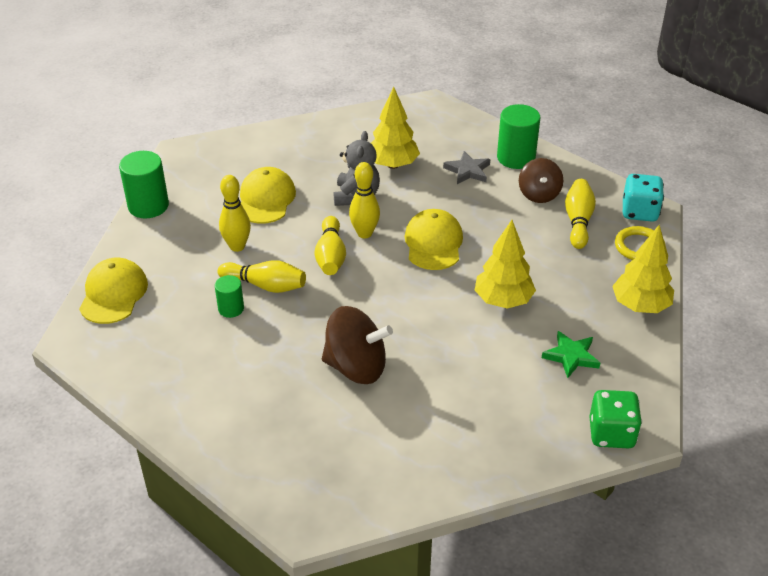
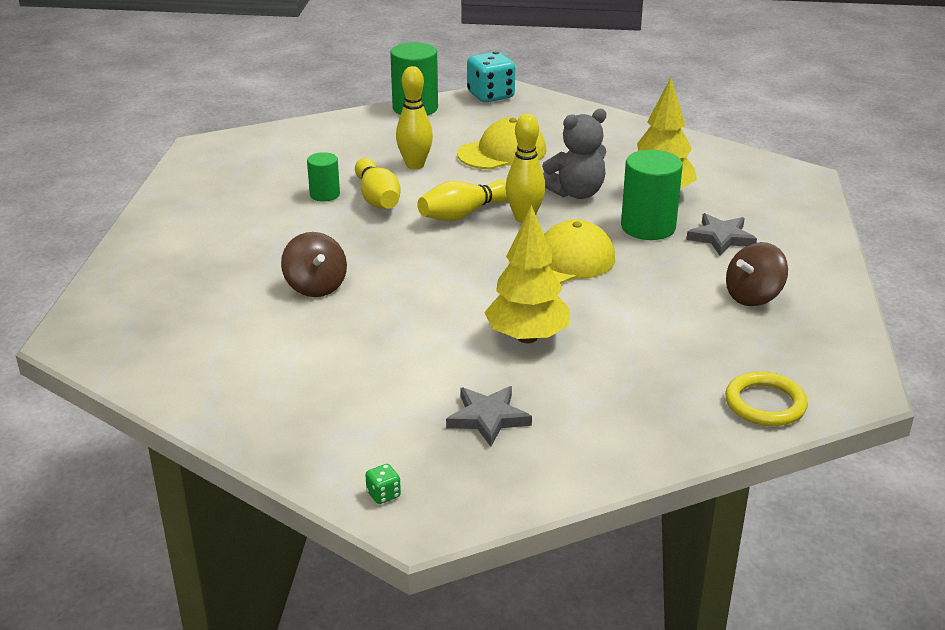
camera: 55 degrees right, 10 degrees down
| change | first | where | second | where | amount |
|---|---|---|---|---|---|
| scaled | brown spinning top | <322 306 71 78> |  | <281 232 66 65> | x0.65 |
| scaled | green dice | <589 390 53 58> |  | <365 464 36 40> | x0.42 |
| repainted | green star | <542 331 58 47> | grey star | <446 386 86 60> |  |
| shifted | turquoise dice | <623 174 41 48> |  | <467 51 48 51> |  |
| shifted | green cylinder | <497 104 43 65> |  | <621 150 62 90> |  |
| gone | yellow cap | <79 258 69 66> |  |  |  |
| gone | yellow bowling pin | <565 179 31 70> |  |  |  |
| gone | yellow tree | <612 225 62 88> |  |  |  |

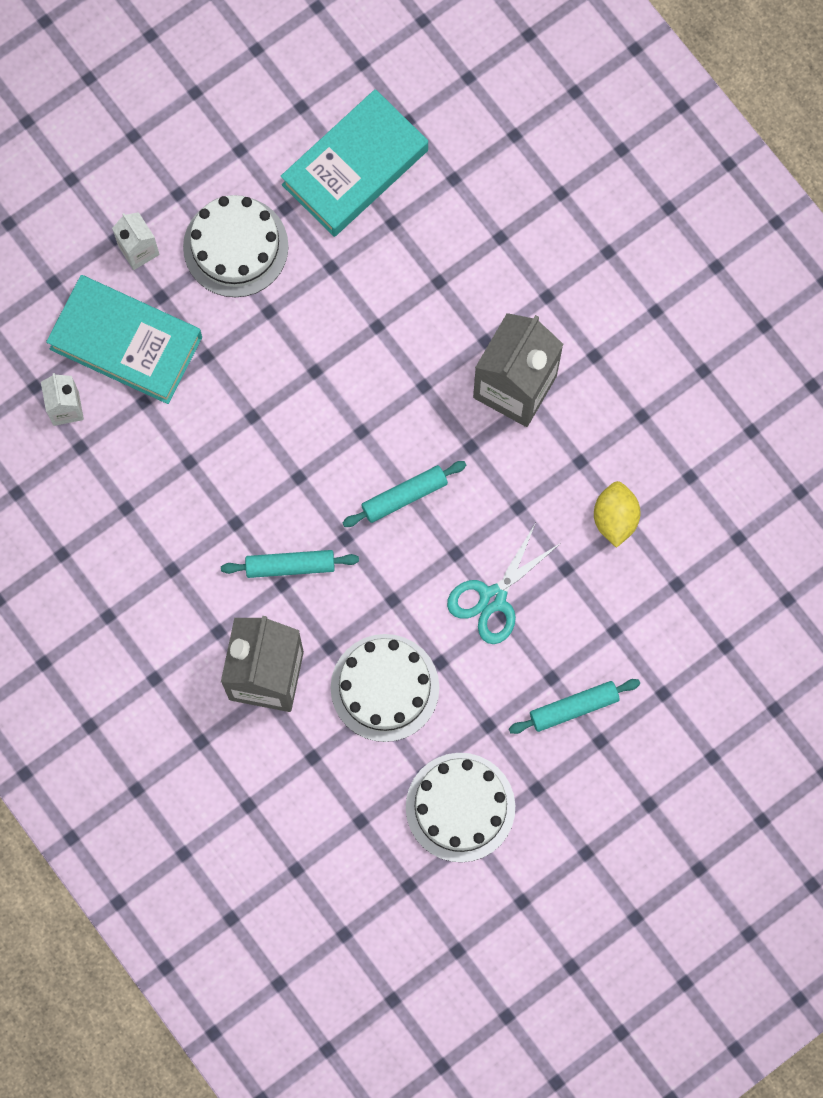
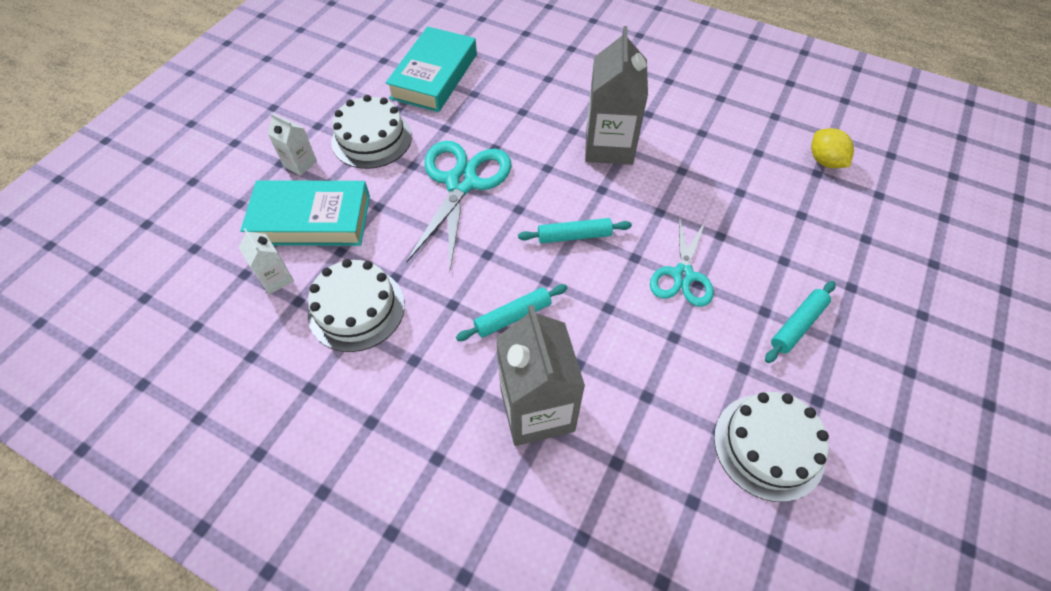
camera: 25 degrees left, 20 degrees down
| change | first | where | second | where | amount |
|---|---|---|---|---|---|
| shifted | white cake | <331 634 108 108> |  | <308 259 97 93> |  |
| new |  |  | turquoise scissors | <406 141 106 128> |  |
| rotated | turquoise rolling pin | <343 461 123 66> |  | <518 218 114 25> | 45 degrees clockwise |
| shifted | yellow lemon | <594 481 47 67> |  | <811 128 43 40> |  |

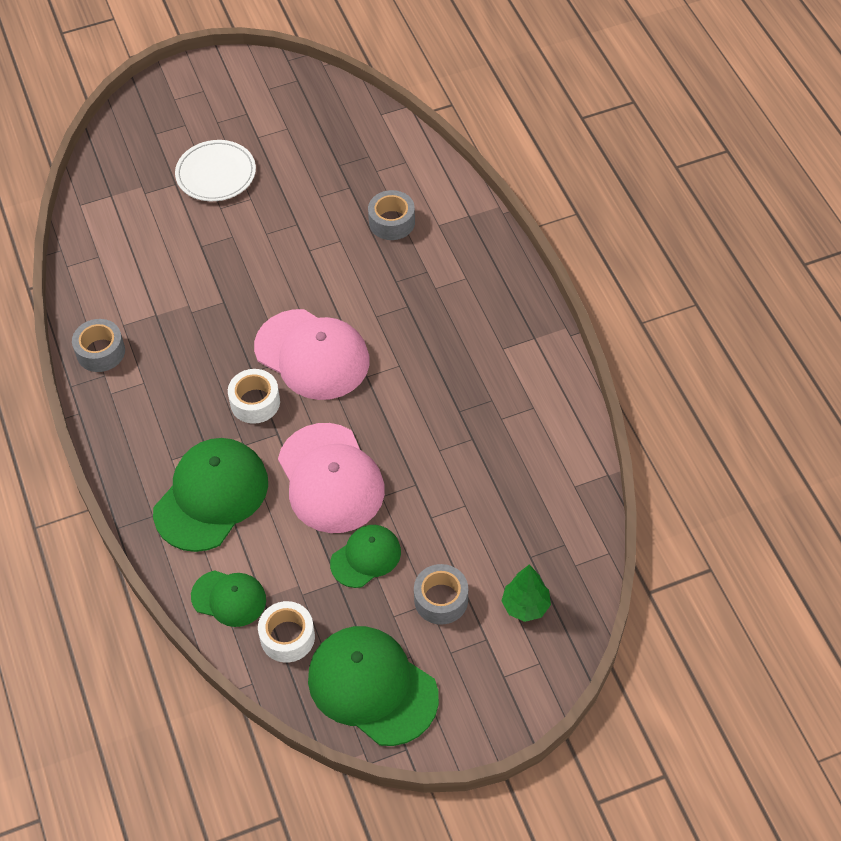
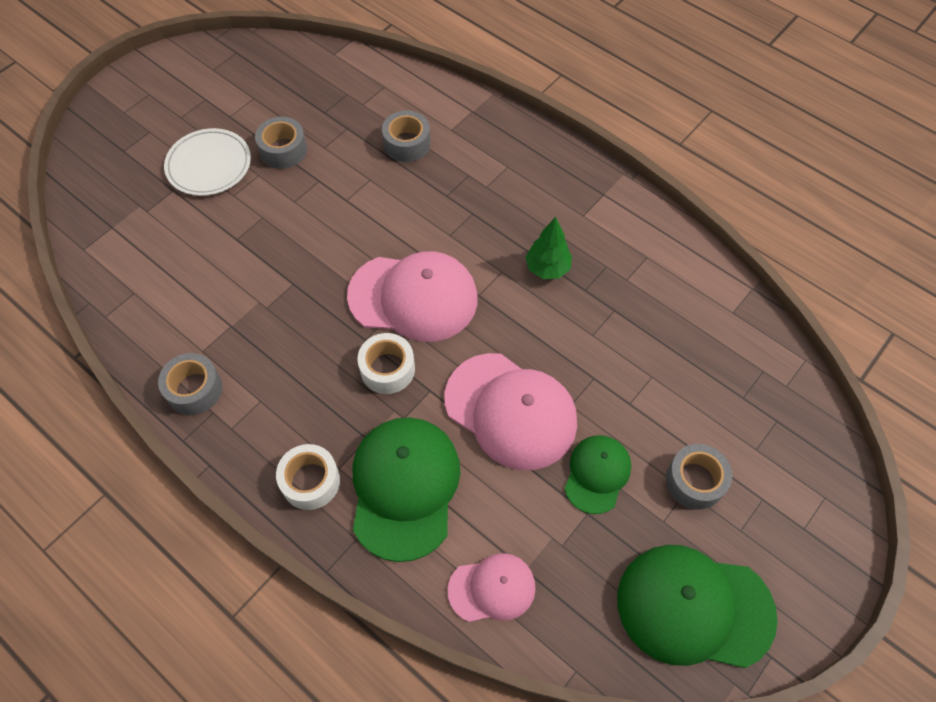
camera: 30 degrees left, 5 degrees up
| change | first | where | second | where | amount |
|---|---|---|---|---|---|
| new |  |  | grey tape | <255 117 52 52> |  |
| shifted | white tape | <258 601 57 62> |  | <276 444 64 66> |  |
| repainted | green cap | <191 570 75 57> | pink cap | <448 553 88 69> |  |
| shifted | green tree | <502 564 49 58> |  | <525 217 47 62> |  |

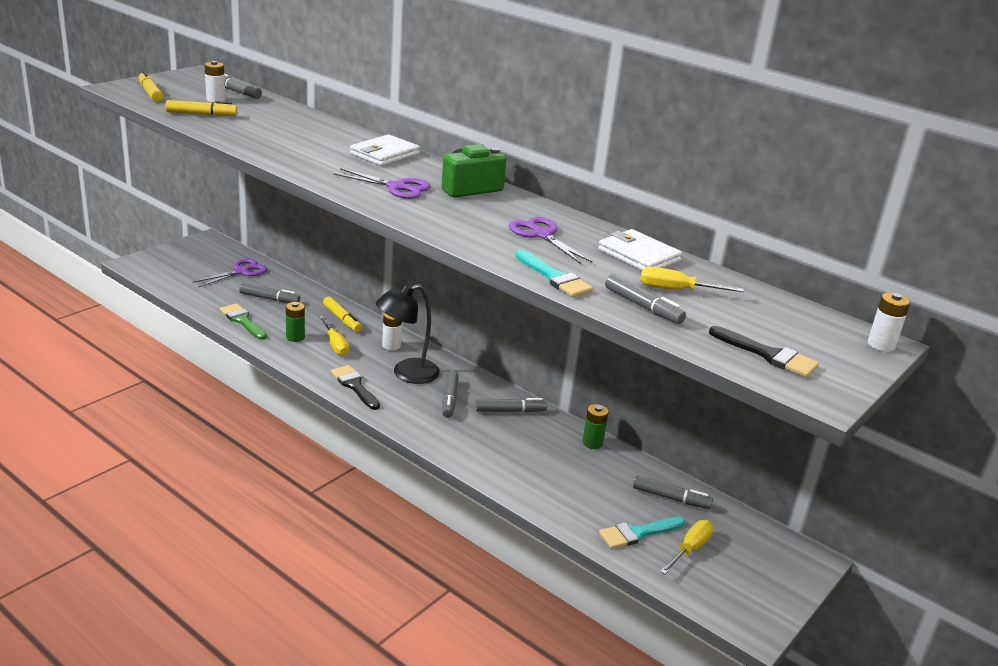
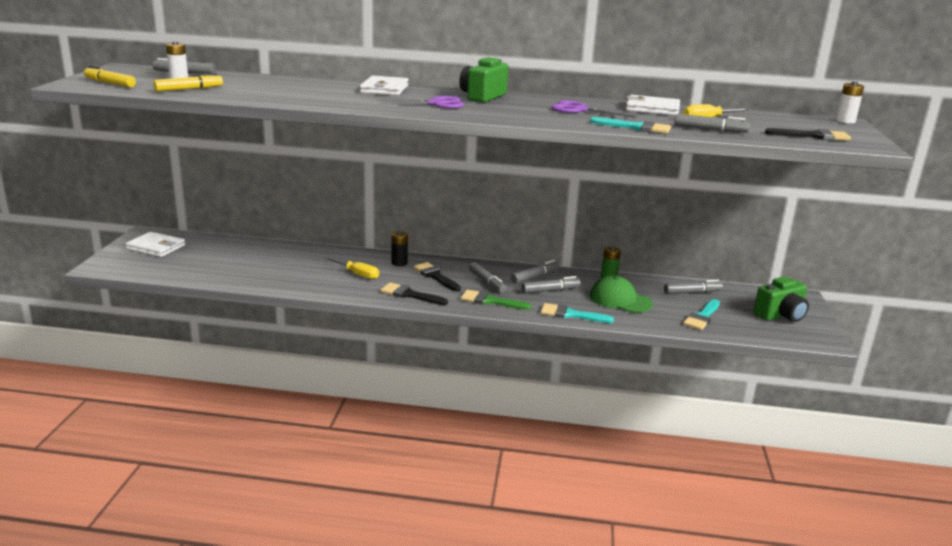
camera: 30 degrees left, 5 degrees down
| change | first | where | second | where | amount |
|---|---|---|---|---|---|
| new |  |  | white wallet | <126 232 59 25> |  |
| repainted | white battery | <382 313 20 37> | black battery | <391 231 17 35> |  |
| swapped | black lamp | <376 284 64 100> | black brush | <413 262 48 29> |  |
| shifted | green brush | <220 303 47 37> |  | <461 290 71 20> |  |
| shifted | grey marker | <239 283 61 20> |  | <522 276 59 17> |  |
| new |  |  | turquoise brush | <541 303 73 20> |  |
| new |  |  | green cap | <590 275 63 38> |  |
| new |  |  | green camera | <754 276 55 46> |  |
| gone | purple scissors | <193 259 74 28> |  |  |  |
| gone | green battery | <286 302 19 40> |  |  |  |
| gone | yellow marker | <323 297 39 35> |  |  |  |
| gone | yellow screwdriver | <660 520 54 54> |  |  |  |

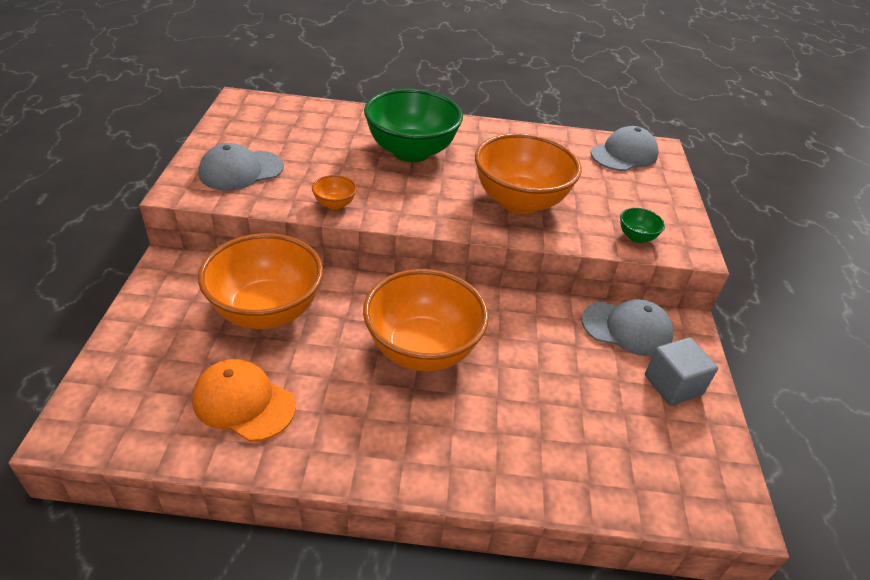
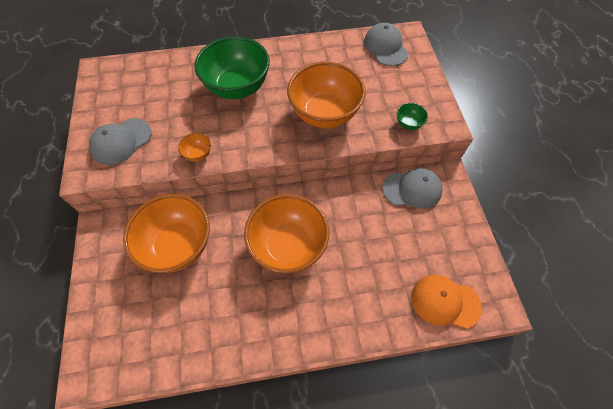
camera: 10 degrees left, 20 degrees up
| change | first | where | second | where | amount |
|---|---|---|---|---|---|
| rotated | grey cap | <590 126 69 45> |  | <364 23 45 43> | 60 degrees counterclockwise |
| shifted | orange cap | <192 359 104 83> |  | <411 275 71 54> |  |
| gone | grey cube | <645 337 73 69> |  |  |  |

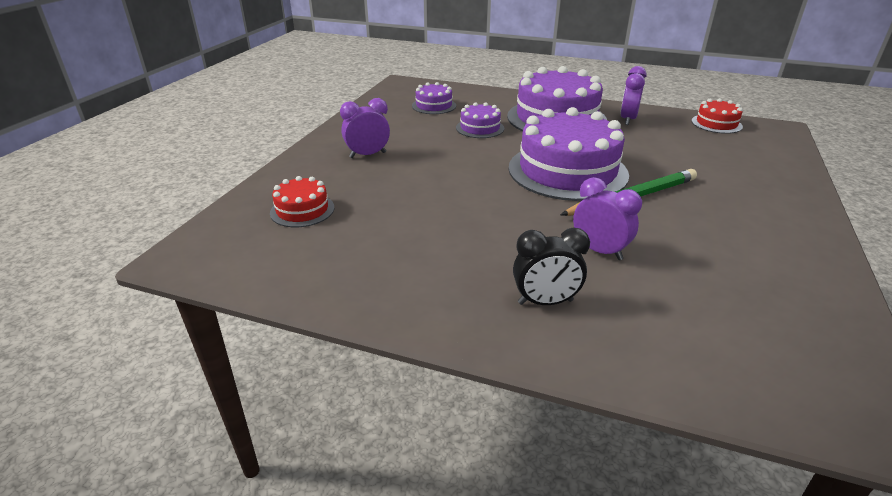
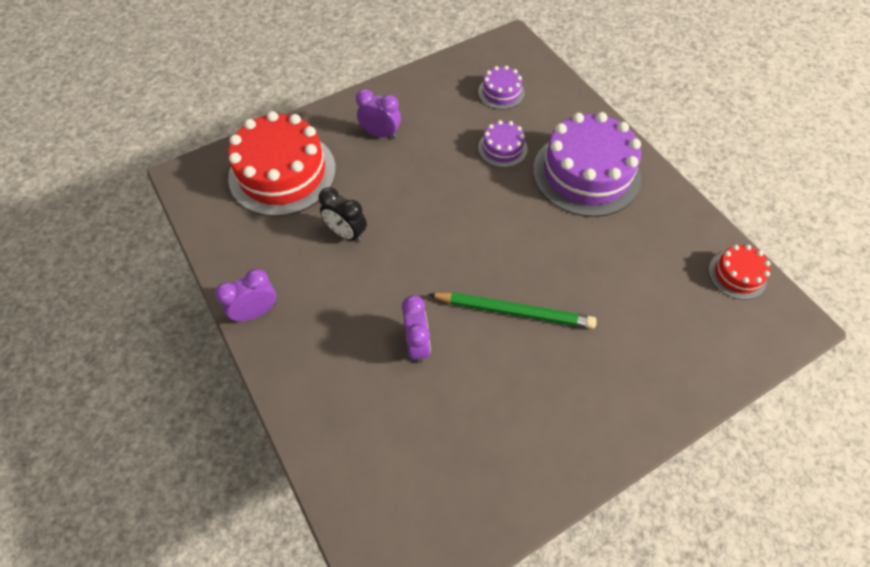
camera: 40 degrees right, 25 degrees up
| change | first | where | second | where | amount |
|---|---|---|---|---|---|
| shifted | purple clock | <620 66 27 59> |  | <215 269 61 53> |  |
| scaled | red cake | <270 176 64 51> |  | <228 111 108 105> | x2.11 |
| shifted | black clock | <513 228 77 77> |  | <319 187 48 55> |  |
| gone | purple cake | <508 107 121 94> |  |  |  |

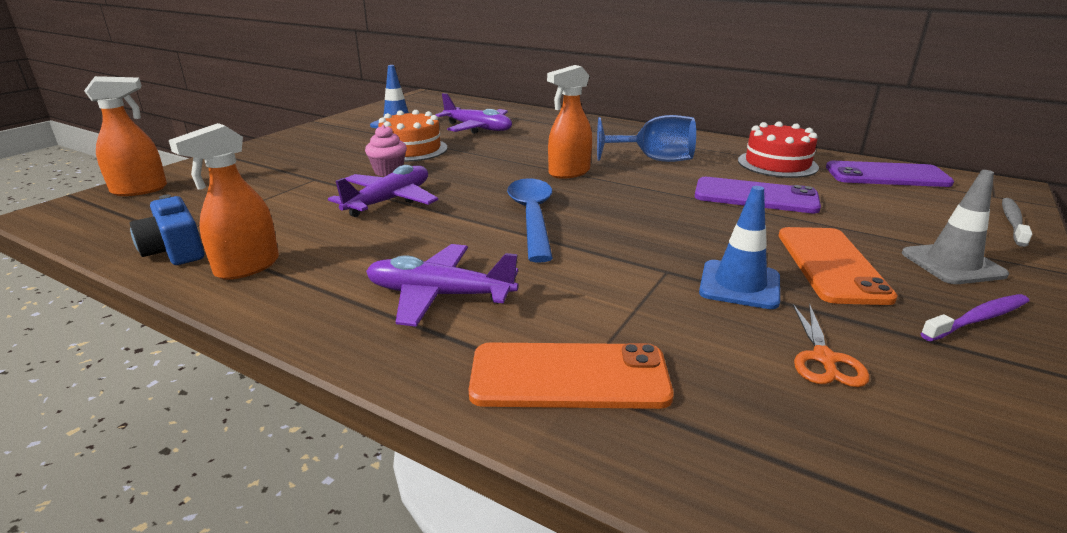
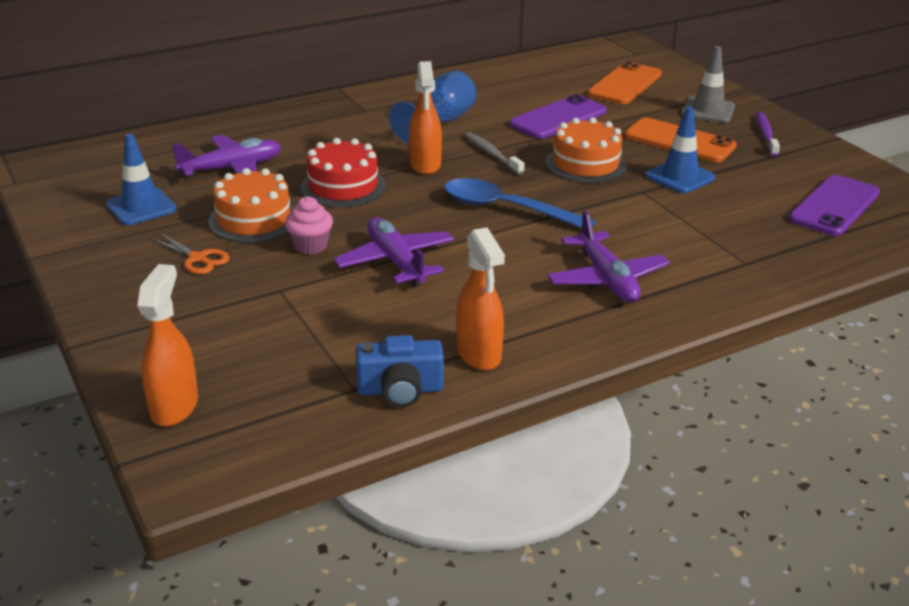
camera: 60 degrees left, 5 degrees up
| change | first | where | second | where | amount |
|---|---|---|---|---|---|
| shifted | orange scissors | <793 304 77 83> |  | <150 233 79 41> |  |
| shifted | red cake | <738 121 81 57> |  | <301 138 85 69> |  |
| shifted | grey toothbrush | <1002 198 30 49> |  | <465 132 60 43> |  |
| new |  |  | orange cake | <546 117 81 66> |  |
| rotated | purple plane | <366 244 153 83> |  | <547 210 123 92> | 60 degrees counterclockwise |
| shifted | orange phone | <469 343 205 66> |  | <588 61 74 43> |  |
| shifted | purple phone | <826 161 128 26> |  | <789 175 91 61> |  |

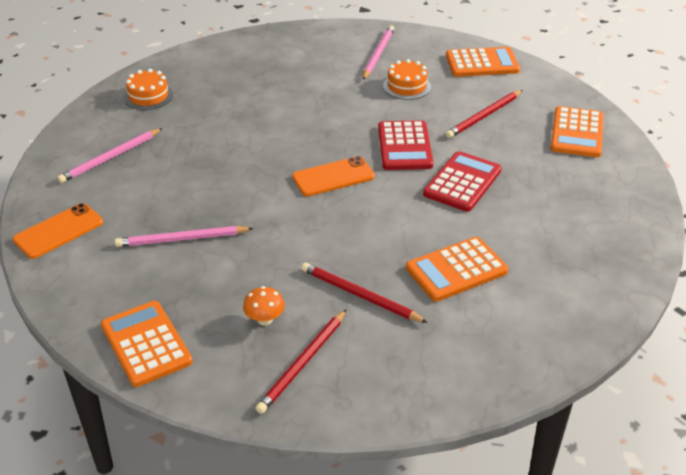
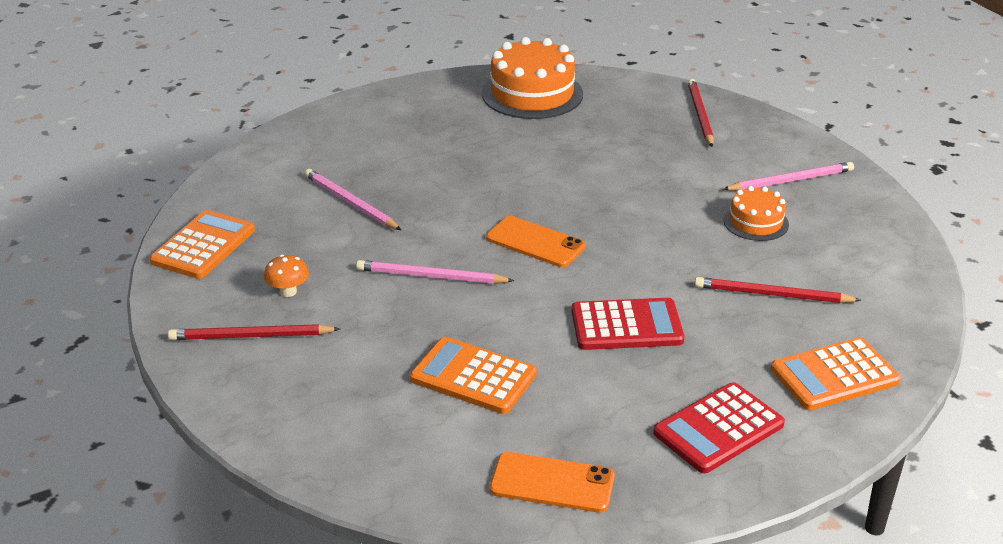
camera: 55 degrees right, 5 degrees down
| change | first | where | second | where | amount |
|---|---|---|---|---|---|
| shifted | pink pencil | <57 128 106 55> |  | <356 260 158 24> |  |
| scaled | orange cake | <124 69 49 41> |  | <482 37 101 82> | x1.83 |
| shifted | orange phone | <13 203 90 56> |  | <490 452 125 61> |  |
| shifted | red calculator | <378 120 55 50> |  | <653 382 132 91> |  |
| shifted | red pencil | <301 263 127 60> |  | <688 79 26 68> |  |
| gone | orange calculator | <446 47 74 30> |  |  |  |

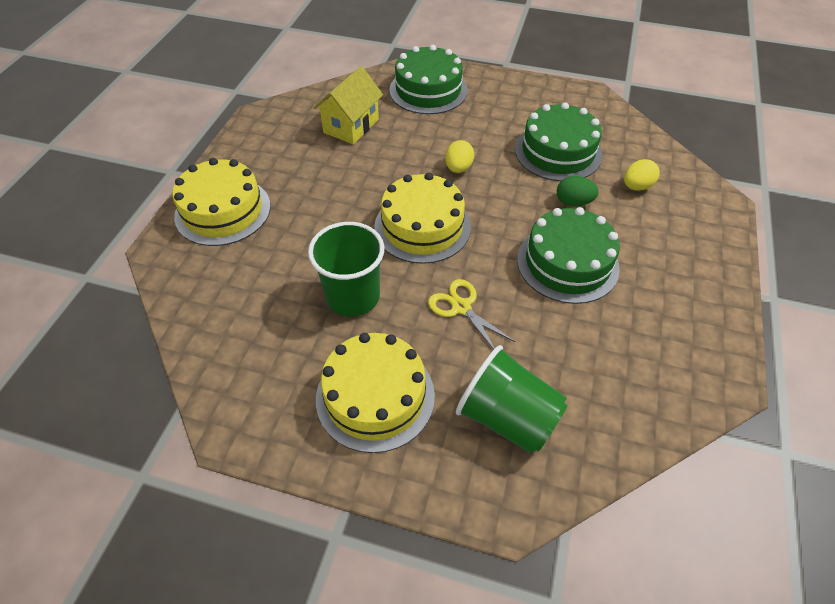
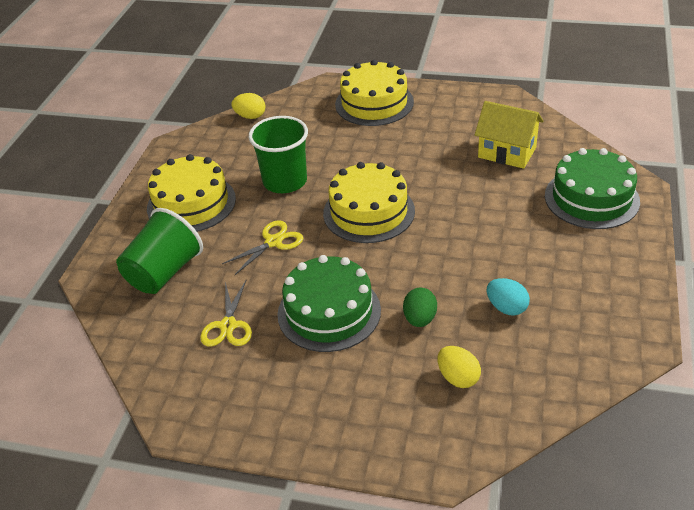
camera: 90 degrees right, 10 degrees down
| change | first | where | second | where | amount |
|---|---|---|---|---|---|
| new |  |  | yellow scissors | <200 280 52 67> |  |
| shifted | yellow egg | <445 140 29 33> |  | <231 93 34 26> |  |
| swapped | green cake | <515 102 87 79> | turquoise egg | <487 278 43 37> |  |

